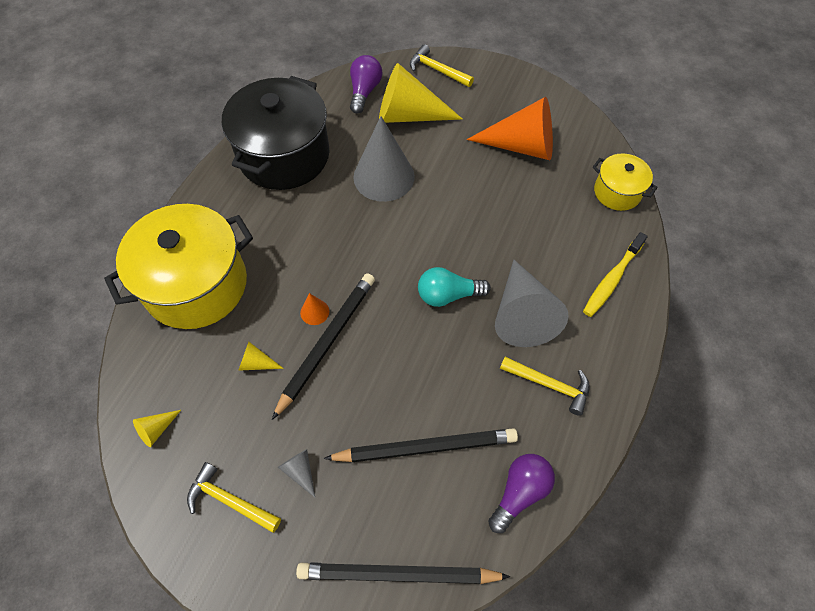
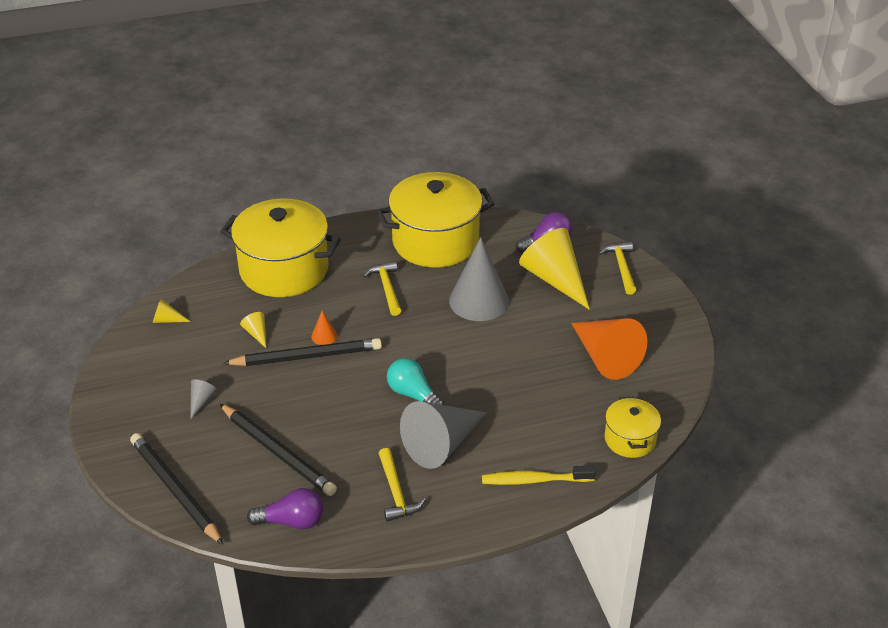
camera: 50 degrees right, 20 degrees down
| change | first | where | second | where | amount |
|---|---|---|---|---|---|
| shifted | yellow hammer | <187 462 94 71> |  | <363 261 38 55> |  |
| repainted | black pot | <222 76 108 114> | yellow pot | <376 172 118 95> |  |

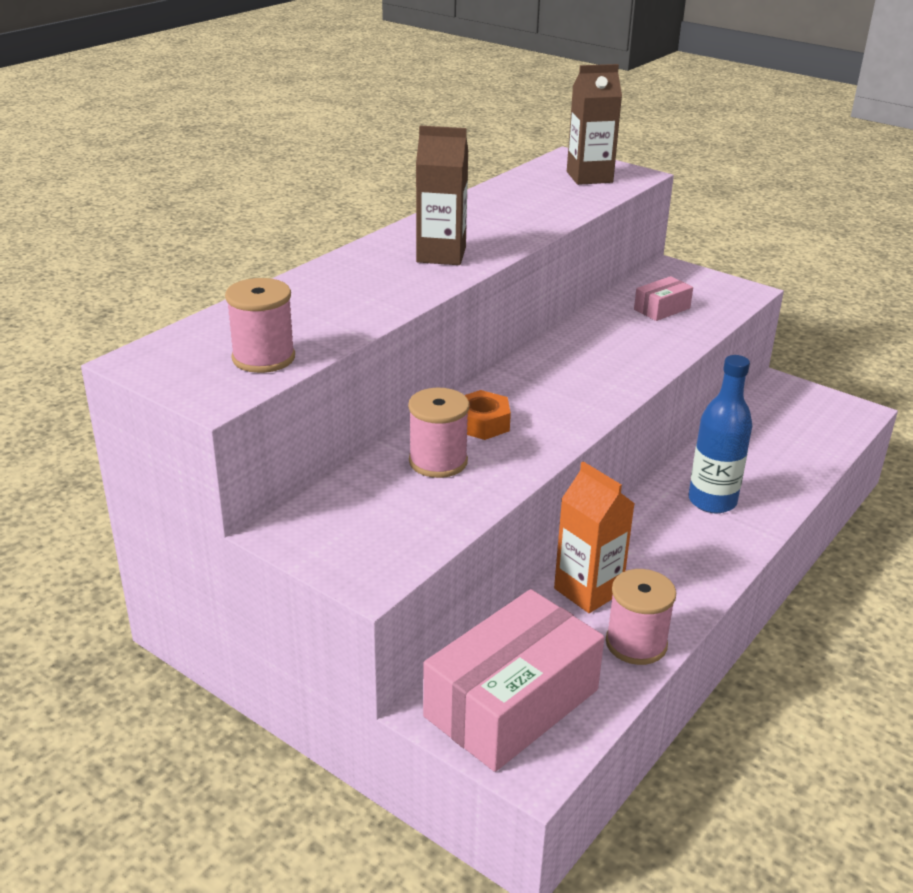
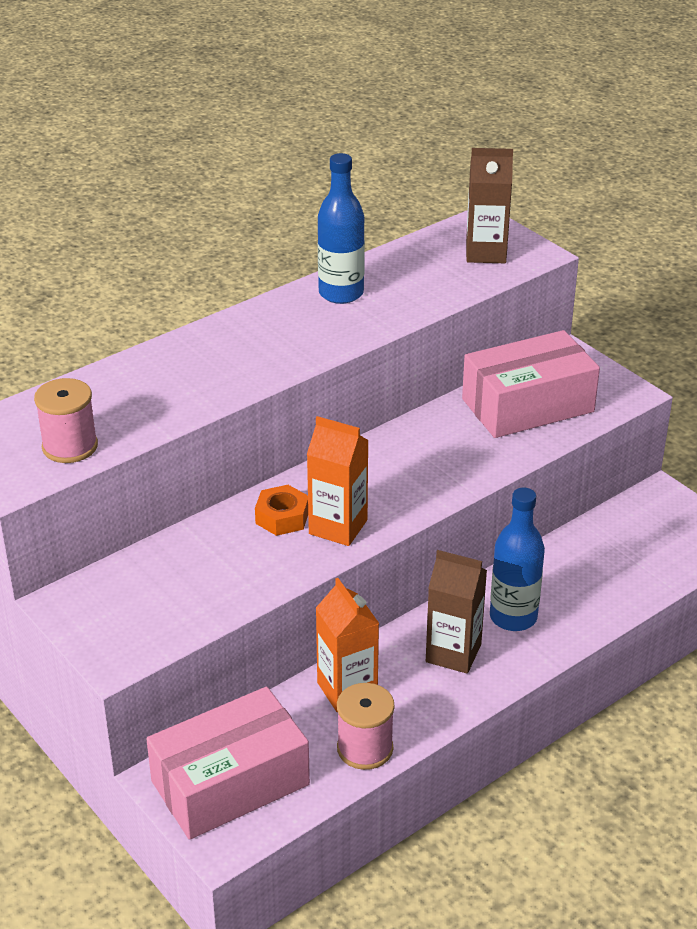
camera: 15 degrees right, 5 degrees up
| change | first | where | second | where | amount |
|---|---|---|---|---|---|
| new |  |  | orange carton | <307 416 62 130> |  |
| new |  |  | blue bottle | <318 153 47 151> |  |
| shifted | brown carton | <416 126 52 139> |  | <426 550 61 124> |  |
| scaled | pink box | <634 276 59 45> |  | <462 330 138 108> | x2.23 |
| gone | pink spool | <408 388 61 90> |  |  |  |

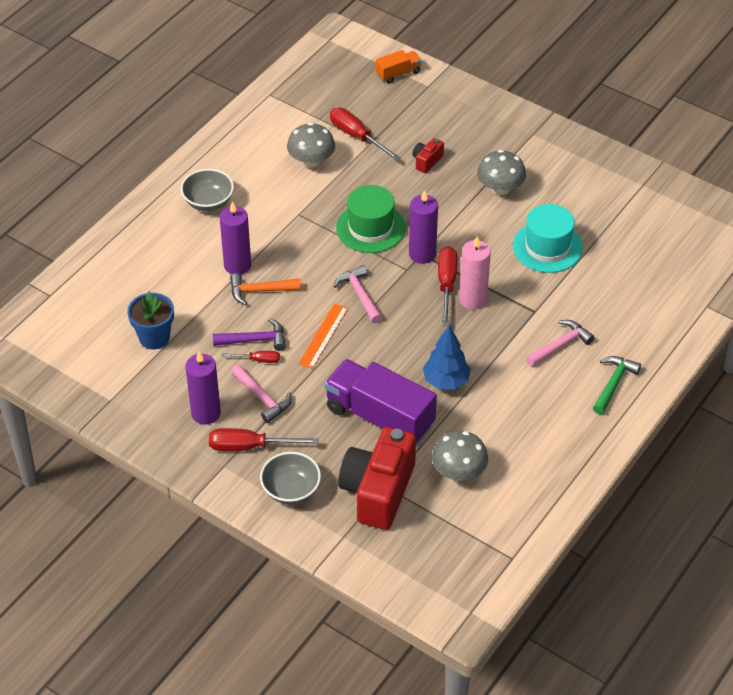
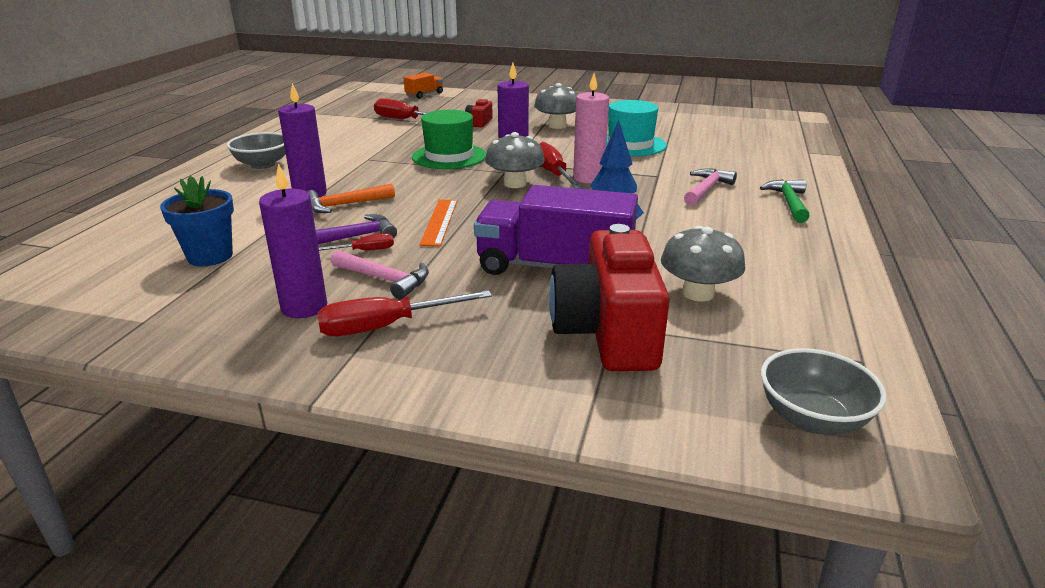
camera: 20 degrees left, 20 degrees down
| change | first | where | second | where | amount |
|---|---|---|---|---|---|
| shifted | grey mushroom | <287 123 48 44> |  | <485 132 60 56> |  |
| shifted | grey bowl | <260 452 61 53> |  | <761 348 126 87> |  |
| gone | pink hammer | <334 265 48 58> |  |  |  |

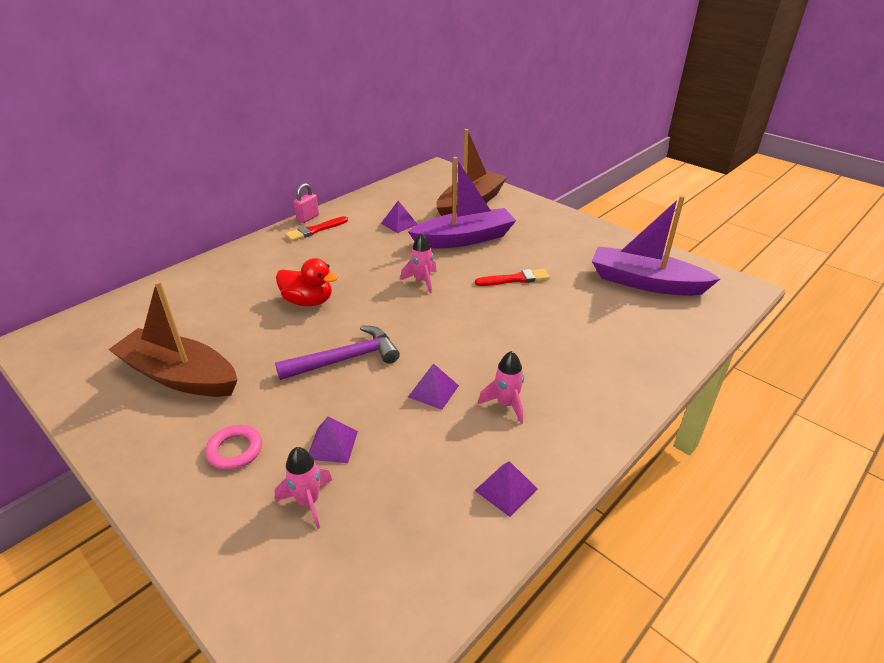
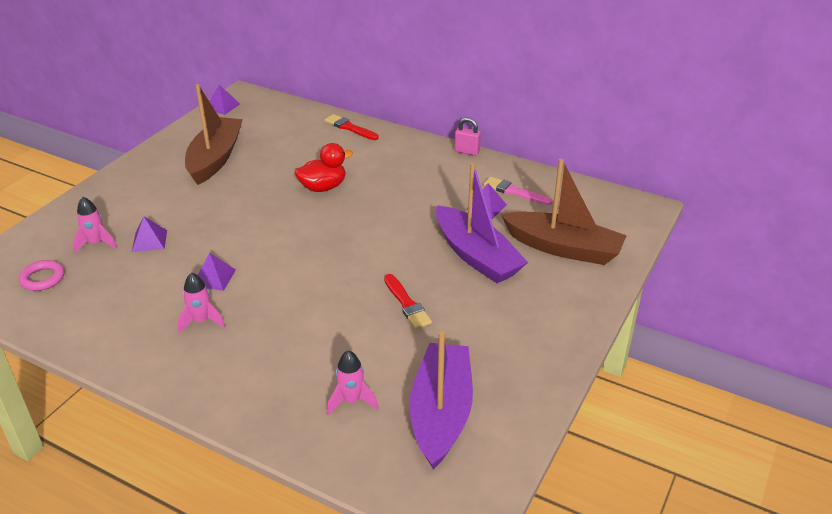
camera: 75 degrees right, 0 degrees up
| change | first | where | second | where | amount |
|---|---|---|---|---|---|
| shifted | pink ring | <205 425 57 45> |  | <19 260 45 31> |  |
| shifted | purple pyramid | <474 461 64 56> |  | <209 85 31 30> |  |
| rotated | red duck | <276 258 62 48> |  | <295 143 58 49> | 120 degrees counterclockwise |
| shifted | red brush | <285 216 63 25> |  | <325 114 54 26> |  |
| shifted | pink rocket | <400 233 37 60> |  | <327 351 51 64> |  |
| new |  |  | pink brush | <483 177 69 28> |  |
| gone | purple hammer | <275 325 125 55> |  |  |  |

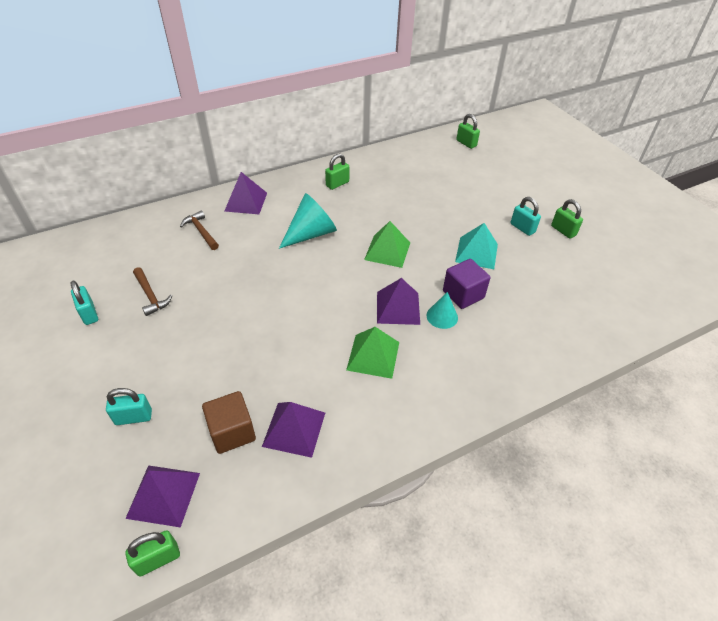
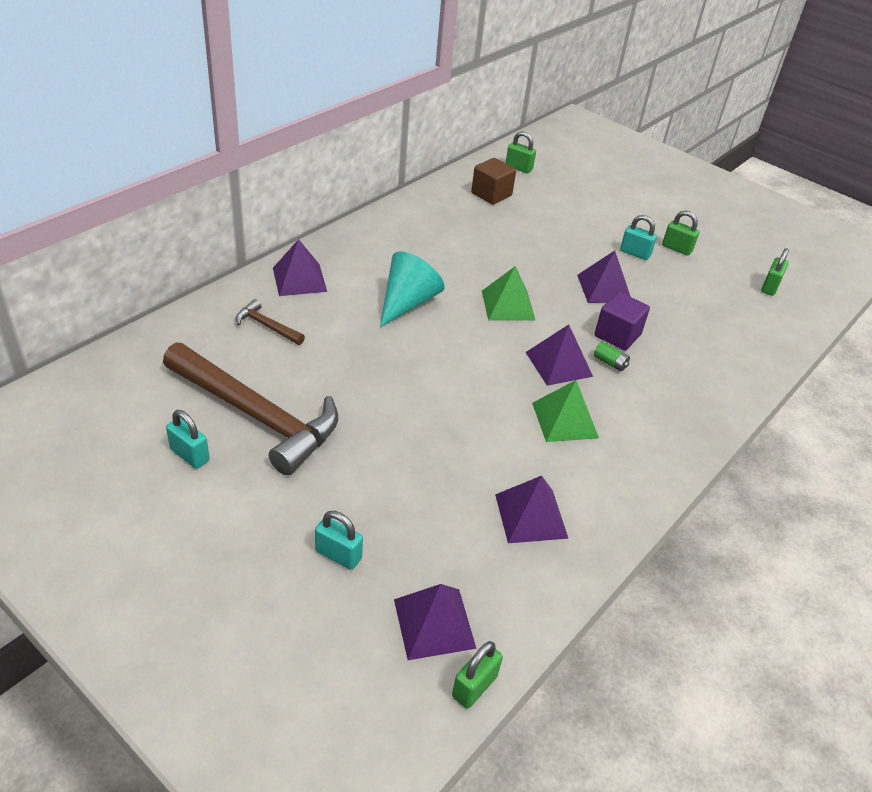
camera: 25 degrees left, 5 degrees down
| change | first | where | second | where | amount |
|---|---|---|---|---|---|
| scaled | brown hammer | <133 267 39 49> |  | <163 342 175 133> | x2.35 |
| rotated | turquoise padlock | <106 388 46 37> |  | <315 511 48 59> | 60 degrees clockwise |
| shifted | brown cube | <202 391 54 63> |  | <471 158 45 47> |  |
| repainted | turquoise pyramid | <455 223 43 46> | purple pyramid | <577 250 54 53> |  |
| swapped | turquoise cone | <427 292 31 37> | green battery | <594 342 36 29> |  |
| shifted | green padlock | <325 153 24 37> |  | <761 248 28 48> |  |

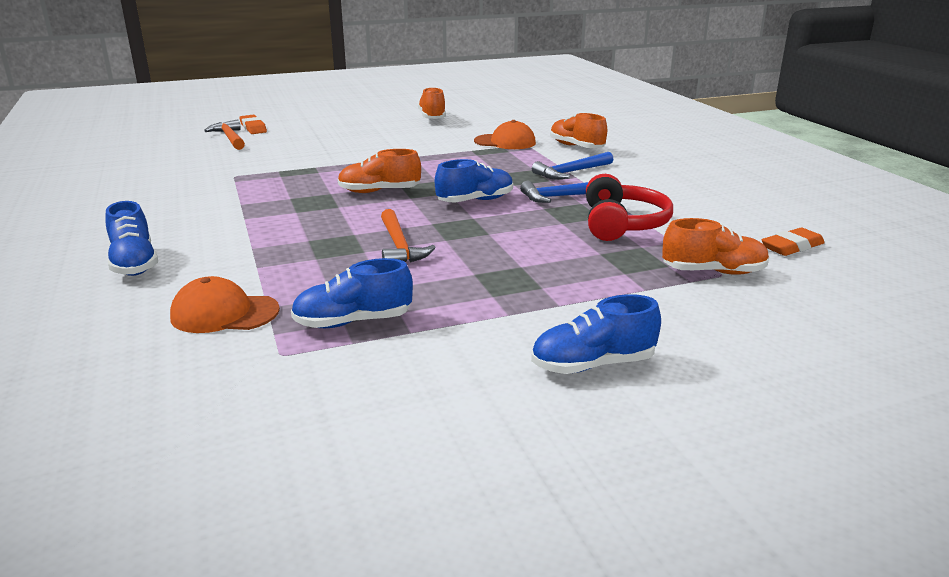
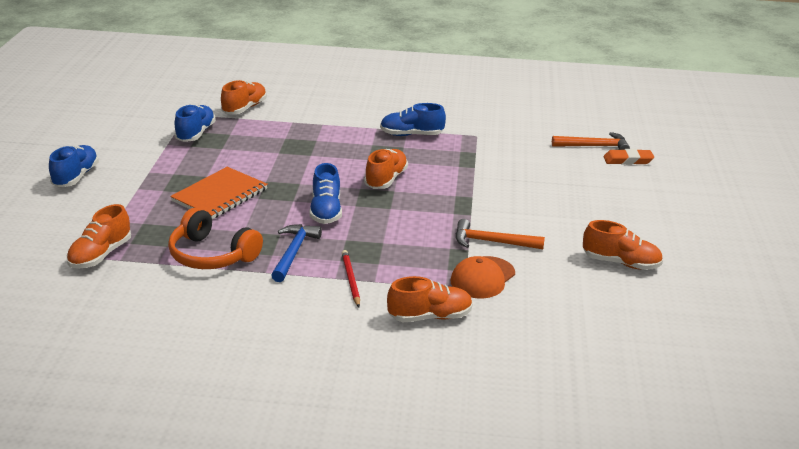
camera: 115 degrees right, 5 degrees up
| change | first | where | second | where | amount |
|---|---|---|---|---|---|
| repainted | red headphones | <586 174 87 67> | orange headphones | <168 208 95 61> |  |
| new |  |  | orange notebook | <170 167 98 52> |  |
| swapped | orange cap | <170 276 110 57> | orange shoe | <221 80 46 34> |  |
| swapped | blue hammer | <532 152 82 27> | red pencil | <342 250 18 57> |  |
| shifted | blue shoe | <105 201 53 75> |  | <380 103 66 33> |  |
| shifted | orange hammer | <381 209 55 54> |  | <456 219 89 30> |  |
| gone | orange eraser | <762 227 63 29> |  |  |  |

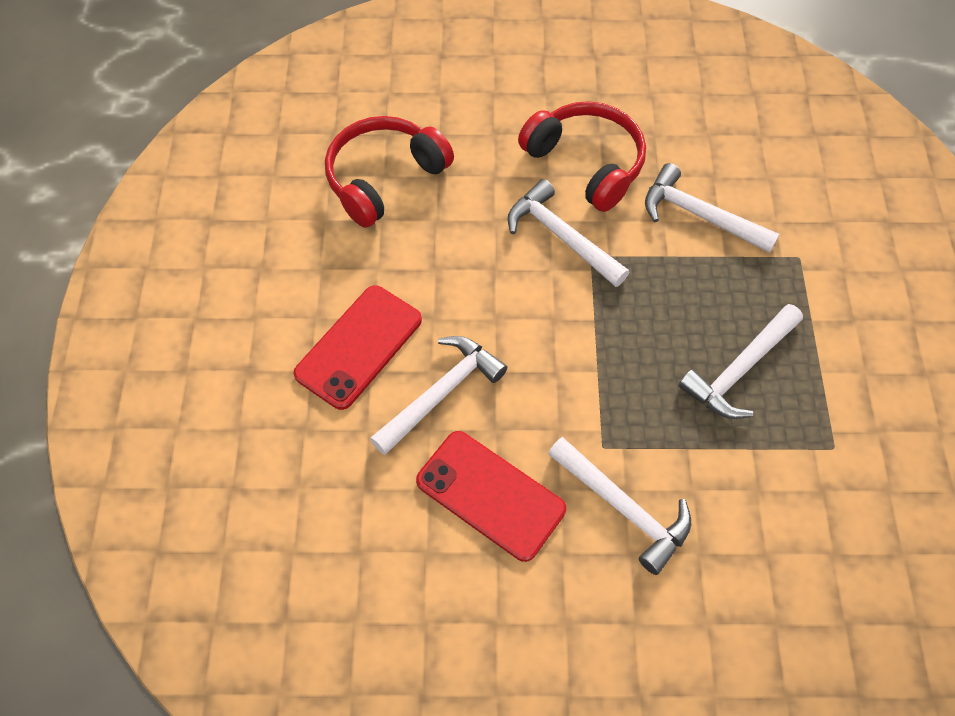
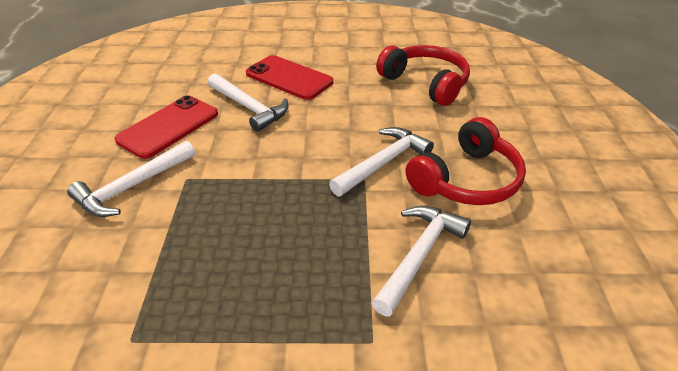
camera: 90 degrees right, 20 degrees down
| change | first | where | second | where | amount |
|---|---|---|---|---|---|
| gone | white hammer | <678 304 125 115> |  |  |  |

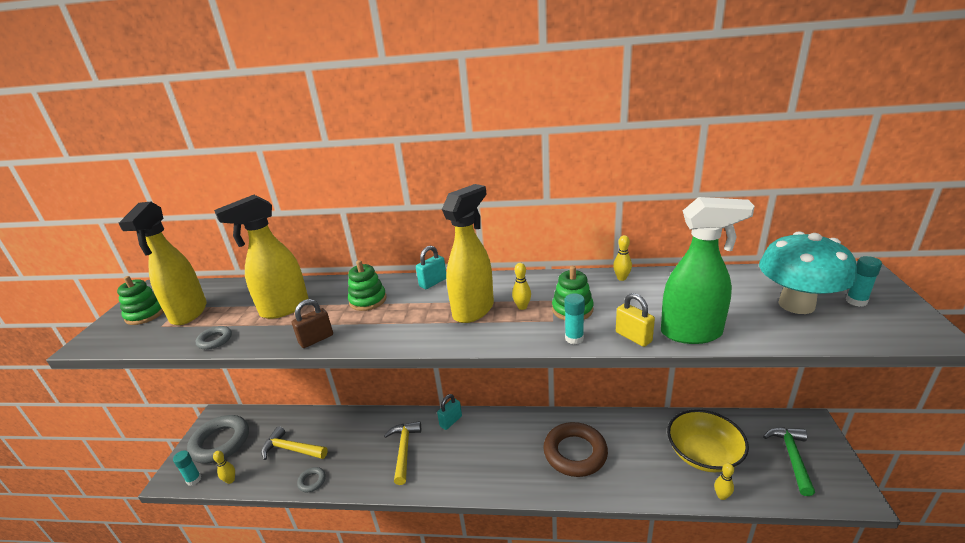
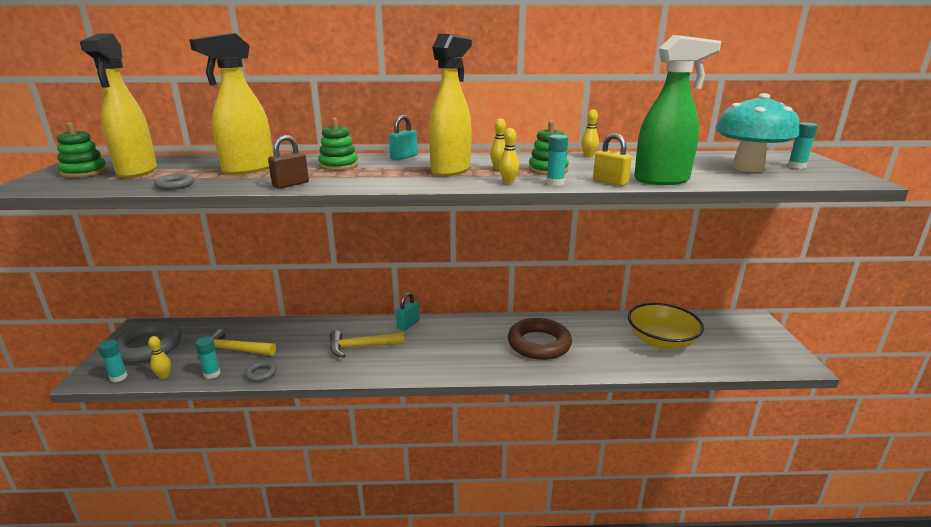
camera: 10 degrees left, 5 degrees down
| change | first | where | second | where | amount |
|---|---|---|---|---|---|
| new |  |  | turquoise glue stick | <195 336 25 43> |  |
| rotated | yellow hammer | <384 421 37 64> |  | <330 330 74 28> | 90 degrees counterclockwise |
| shifted | yellow bowling pin | <714 463 20 37> |  | <499 128 20 56> |  |
| gone | green hammer | <763 427 52 69> |  |  |  |

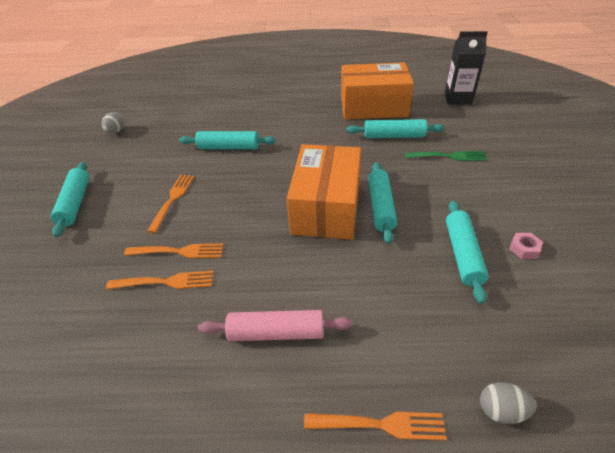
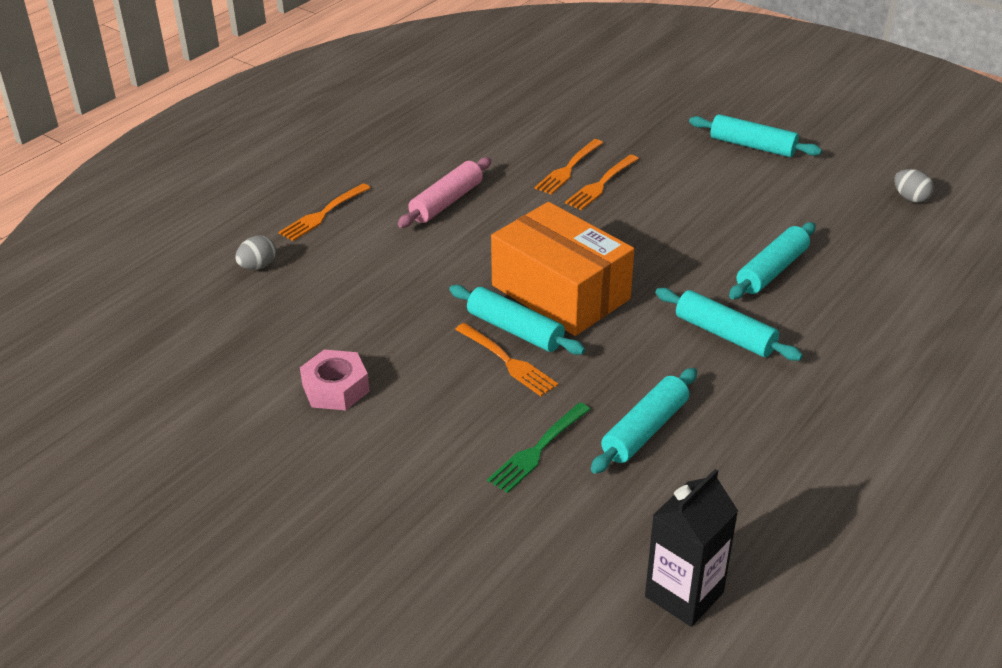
camera: 125 degrees right, 5 degrees down
| change | first | where | second | where | amount |
|---|---|---|---|---|---|
| scaled | pink nut | <509 233 34 26> |  | <300 349 70 61> | x1.75 |
| shifted | orange fork | <147 175 47 58> |  | <455 323 103 73> |  |
| shifted | turquoise rolling pin | <446 201 43 103> |  | <655 288 148 73> |  |
| gone | orange box | <341 62 73 57> |  |  |  |

